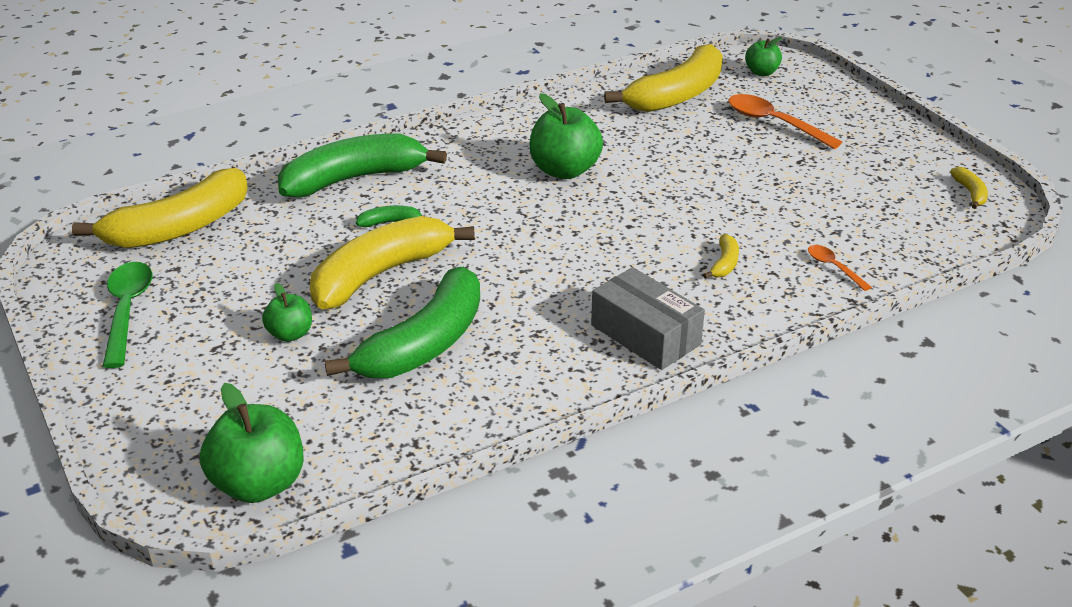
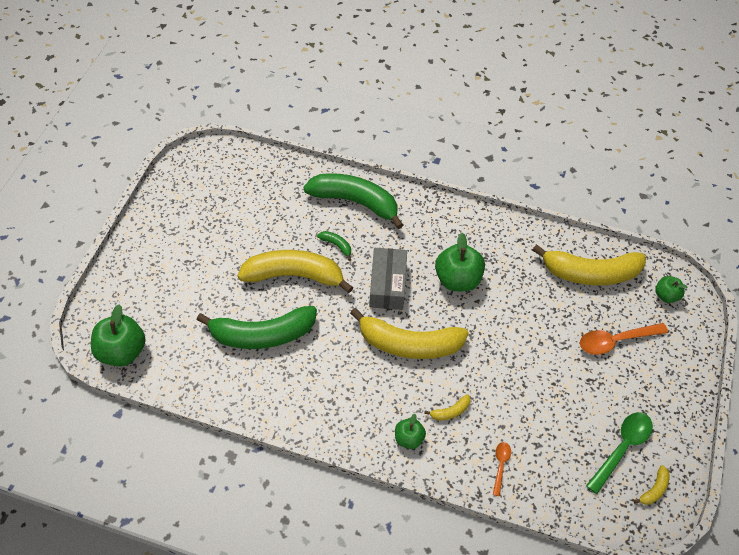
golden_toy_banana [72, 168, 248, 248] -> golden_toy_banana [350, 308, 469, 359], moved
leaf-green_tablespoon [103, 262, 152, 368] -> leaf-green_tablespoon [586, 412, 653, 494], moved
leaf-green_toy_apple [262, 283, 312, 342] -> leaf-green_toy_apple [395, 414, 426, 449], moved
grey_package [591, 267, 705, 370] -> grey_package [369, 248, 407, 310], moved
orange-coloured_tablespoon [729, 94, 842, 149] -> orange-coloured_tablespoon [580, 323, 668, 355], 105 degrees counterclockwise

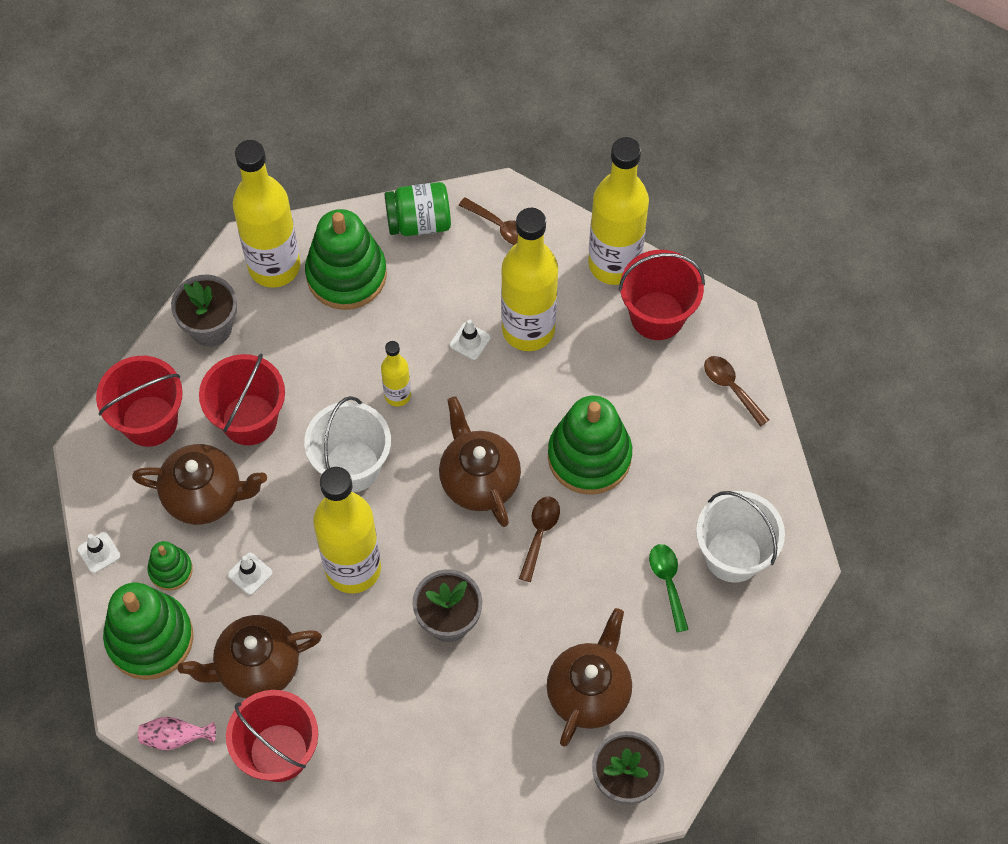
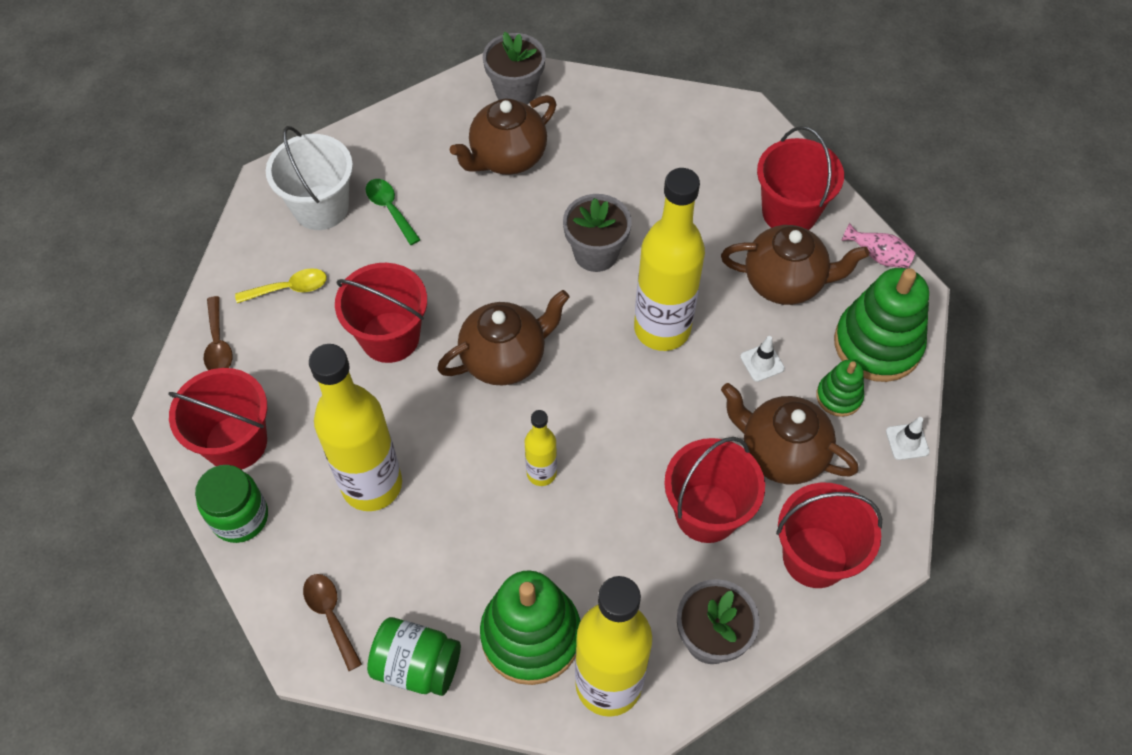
white_sand_bucket [304, 396, 391, 493] -> none
russet_china_teapot [439, 396, 521, 527] -> russet_china_teapot [437, 290, 570, 385], 120 degrees counterclockwise
white_safety_cone [449, 319, 491, 360] -> none
russet_tablespoon [519, 496, 560, 582] -> none
leaf-green_stacking_rings [548, 396, 632, 495] -> crimson_sand_bucket [335, 263, 427, 363]
golden_flask [588, 137, 649, 285] -> leaf-green_jar [195, 465, 268, 543]
leaf-green_tablespoon [649, 544, 689, 632] -> leaf-green_tablespoon [365, 179, 421, 245], 135 degrees clockwise
none -> golden_tablespoon [235, 268, 327, 303]

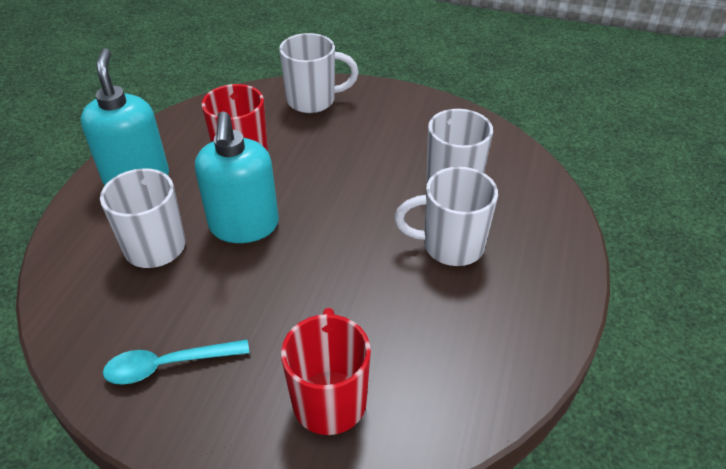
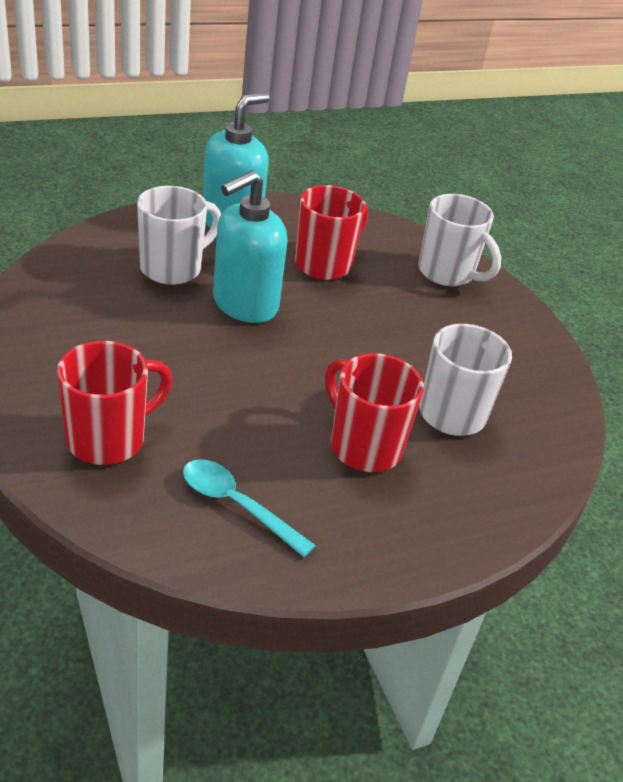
turquoise_tablespoon [103, 340, 249, 385] -> turquoise_tablespoon [183, 459, 316, 557], moved
white_mug [394, 167, 498, 266] -> crimson_mug [325, 353, 424, 472]

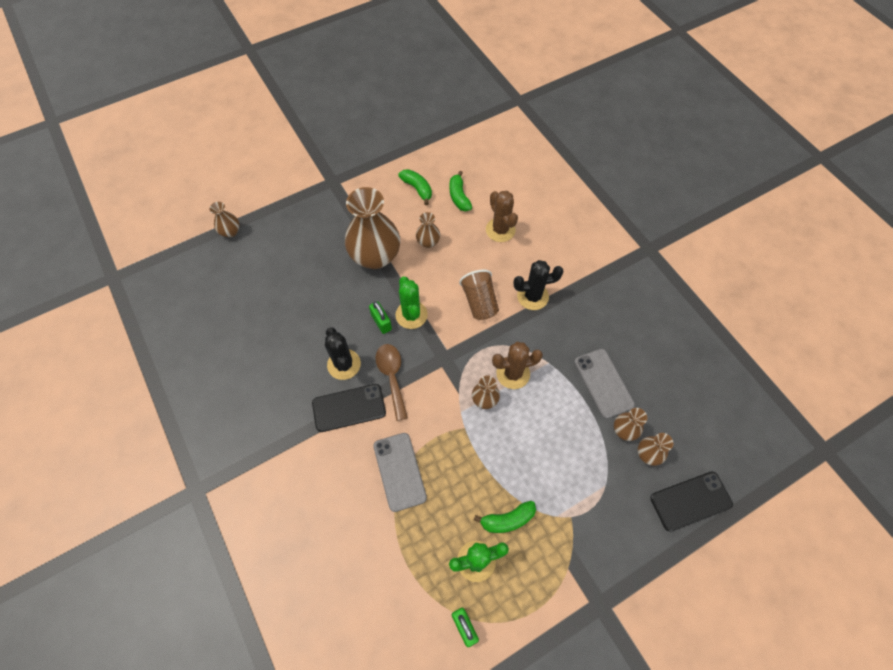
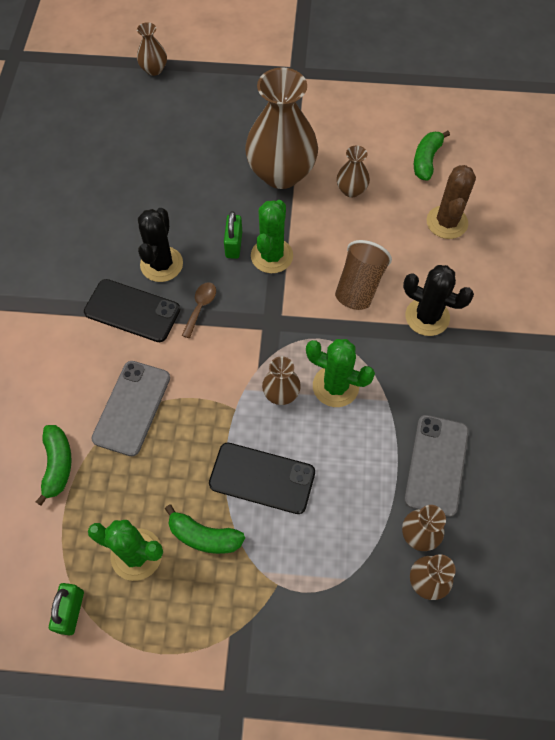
russet_tablespoon [375, 344, 408, 421] -> russet_tablespoon [181, 282, 216, 338], x0.61
leaf-green_toy_banana [398, 169, 432, 205] -> leaf-green_toy_banana [36, 425, 72, 506], moved
russet_saguaro_cactus [492, 342, 543, 389] -> leaf-green_saguaro_cactus [306, 339, 375, 407]
jet-black_smartphone [650, 472, 733, 532] -> jet-black_smartphone [209, 443, 315, 514], moved

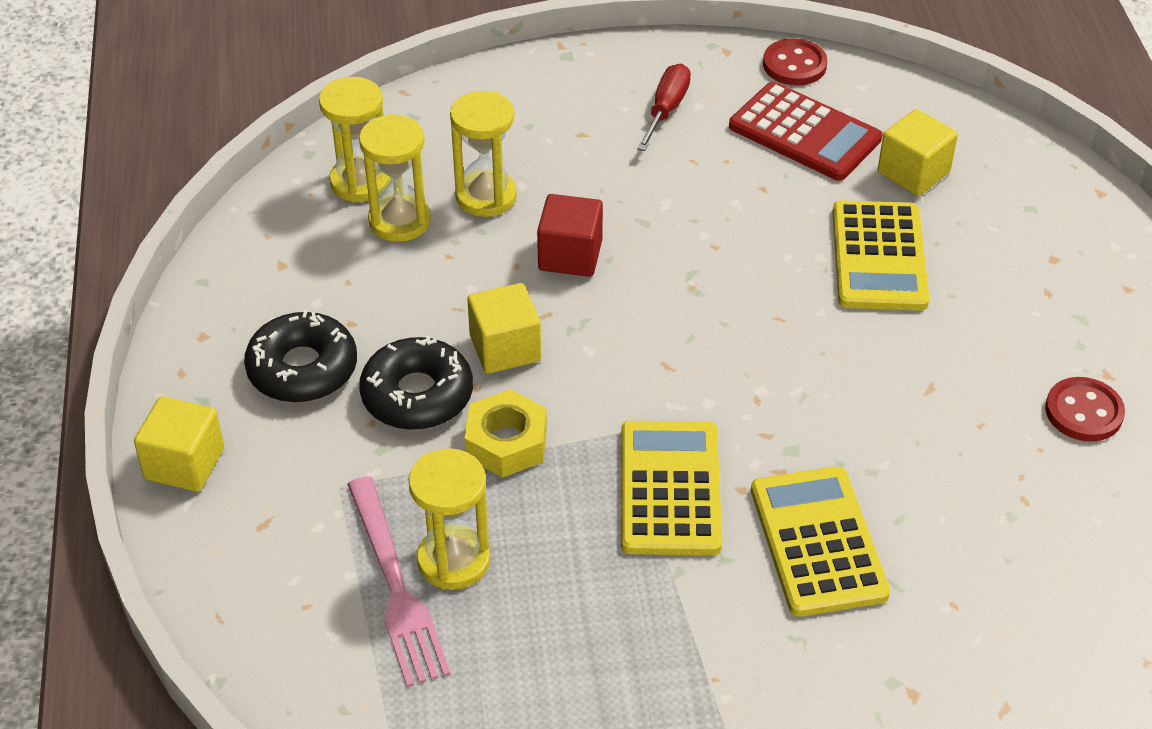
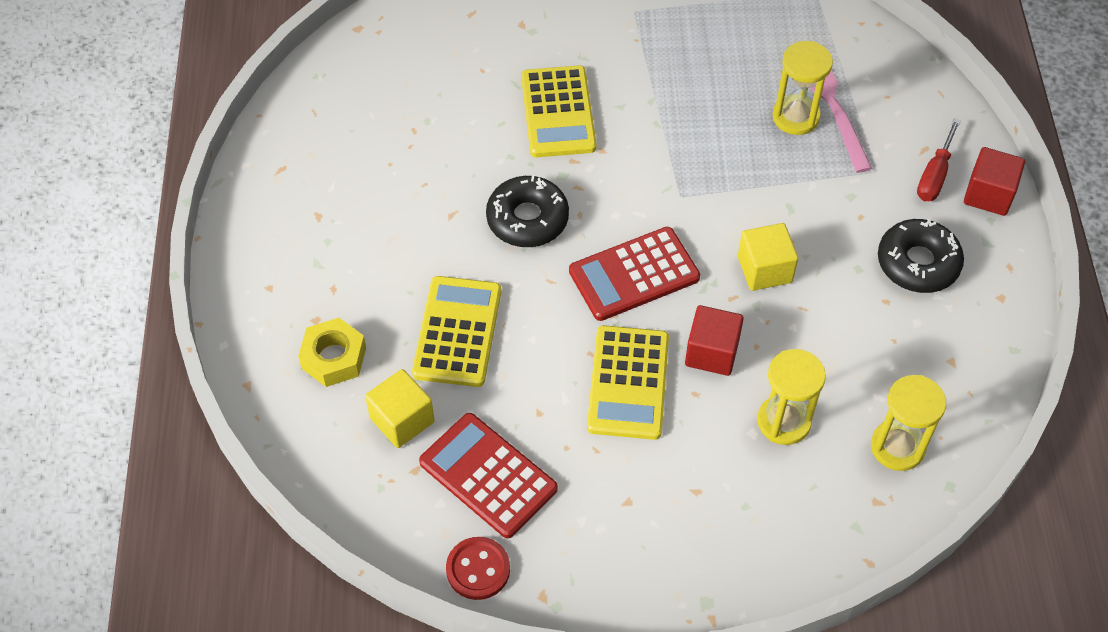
golden_cube [134, 396, 224, 492] -> crimson_cube [964, 147, 1025, 216]
golden_hourglass [359, 114, 431, 242] -> none
jet-black_doughnut [359, 336, 473, 430] -> jet-black_doughnut [486, 175, 569, 247], moved
golden_hexagon_nut [465, 389, 547, 478] -> golden_hexagon_nut [298, 318, 366, 387], moved
golden_adding_machine [621, 421, 722, 555] -> golden_adding_machine [587, 325, 669, 440], moved
crimson_flat_screwdriver [637, 64, 691, 151] -> crimson_flat_screwdriver [917, 118, 961, 201], moved
crimson_button [1045, 377, 1125, 442] -> none
none -> crimson_adding_machine [569, 227, 700, 321]

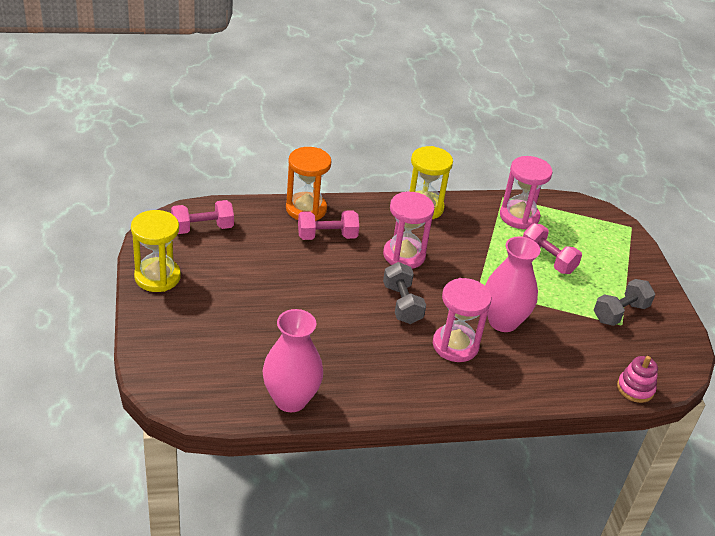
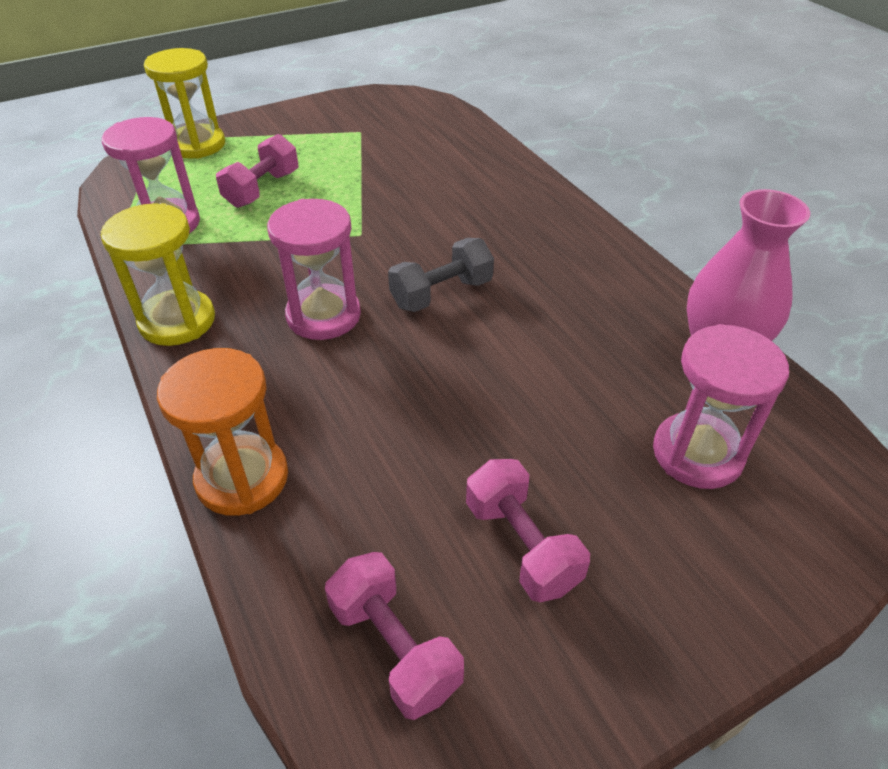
golden_hourglass [131, 210, 181, 292] -> golden_hourglass [144, 48, 225, 159], moved
rose-pink_dumbbell [298, 210, 359, 240] -> rose-pink_dumbbell [466, 459, 590, 602], moved
rose-pink_hourglass [433, 278, 491, 362] -> rose-pink_hourglass [653, 324, 789, 489], moved
rose-pink_vase [485, 236, 540, 332] -> none
grey_dumbbell [594, 279, 655, 326] -> none
rose-pink_stacking_rings [617, 356, 658, 403] -> none

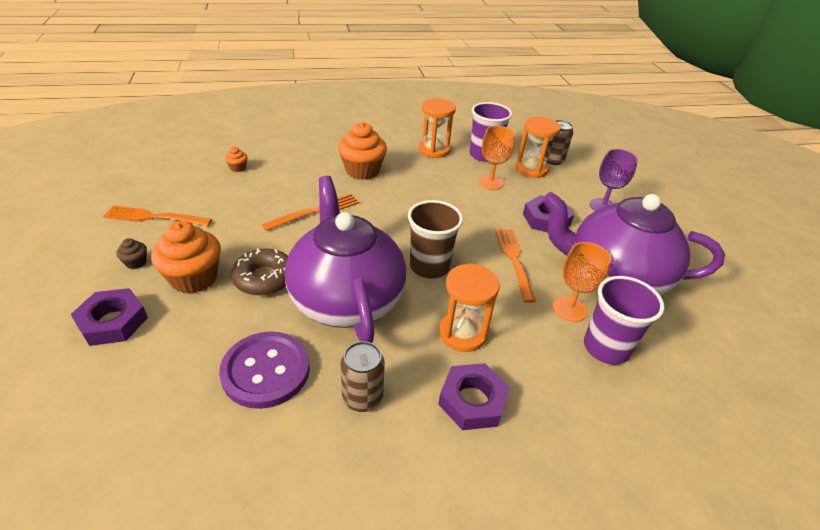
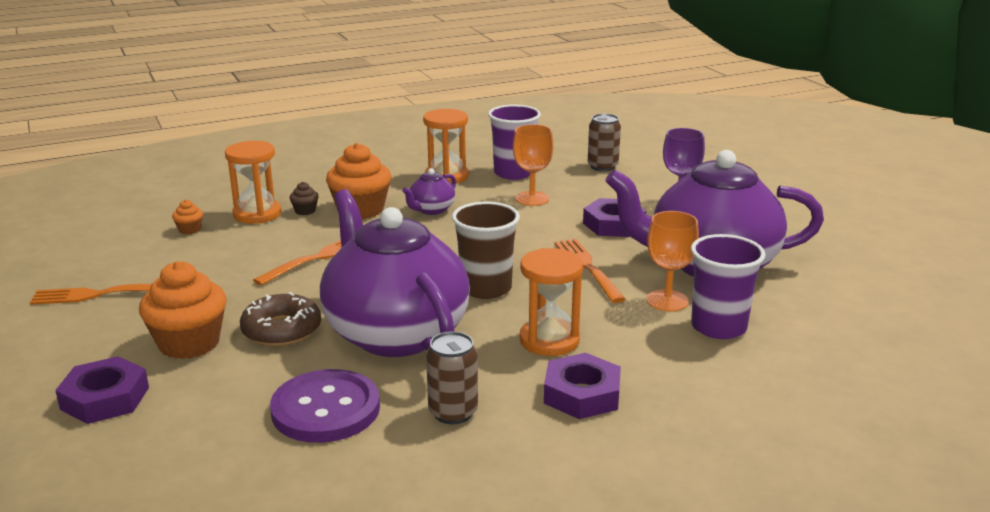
russet_muffin [116, 238, 147, 269] -> russet_muffin [290, 182, 319, 215], moved
orange-coloured_hourglass [515, 117, 560, 178] -> orange-coloured_hourglass [225, 141, 281, 224], moved
none -> violet_china_teapot [402, 168, 456, 215]

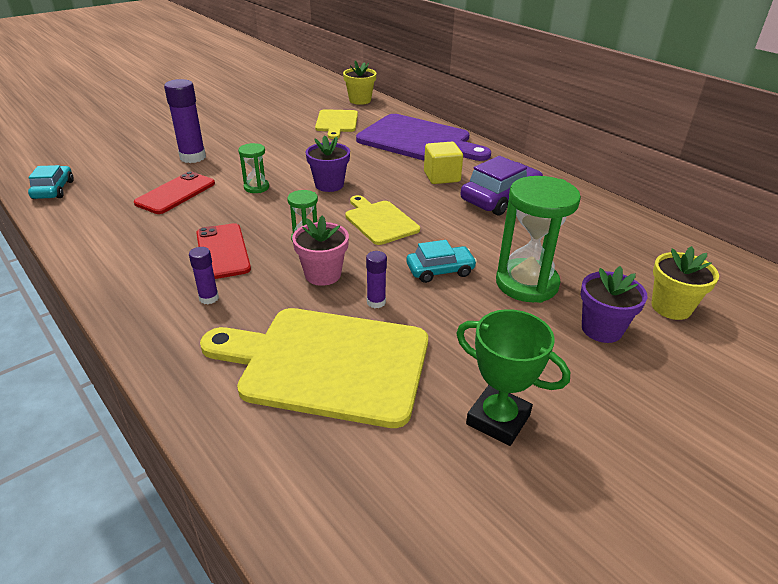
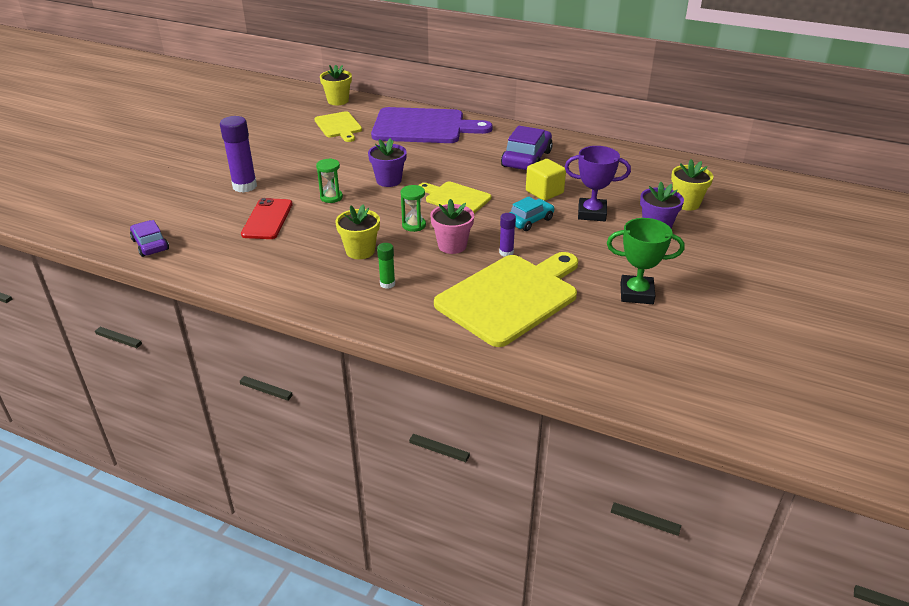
turquoise_car [28, 165, 74, 199] -> violet_car [130, 220, 169, 257]
violet_glue [189, 247, 219, 304] -> leaf-green_glue [377, 243, 395, 289]
crimson_smartphone [196, 223, 251, 279] -> golden_potted_plant [335, 204, 380, 259]
golden_chopping_board [200, 308, 428, 428] -> golden_chopping_board [434, 252, 578, 347], 150 degrees clockwise
golden_cube [424, 142, 463, 184] -> golden_cube [526, 159, 566, 201], moved
leaf-green_hourglass [496, 176, 581, 303] -> violet_award_cup [565, 146, 631, 221]

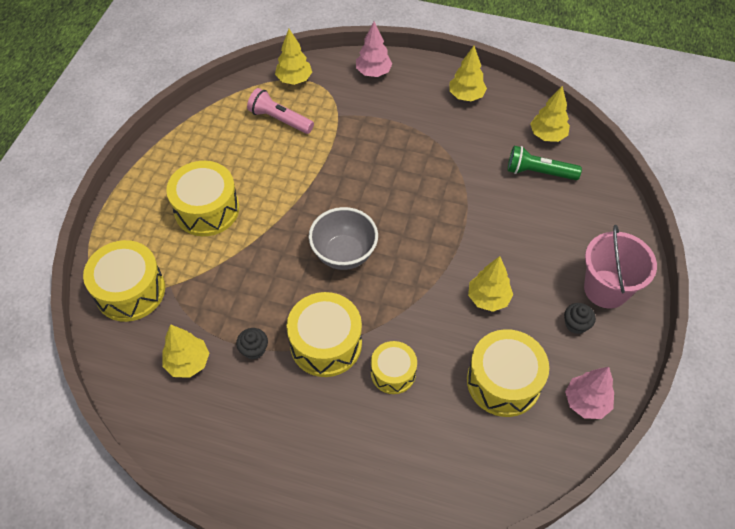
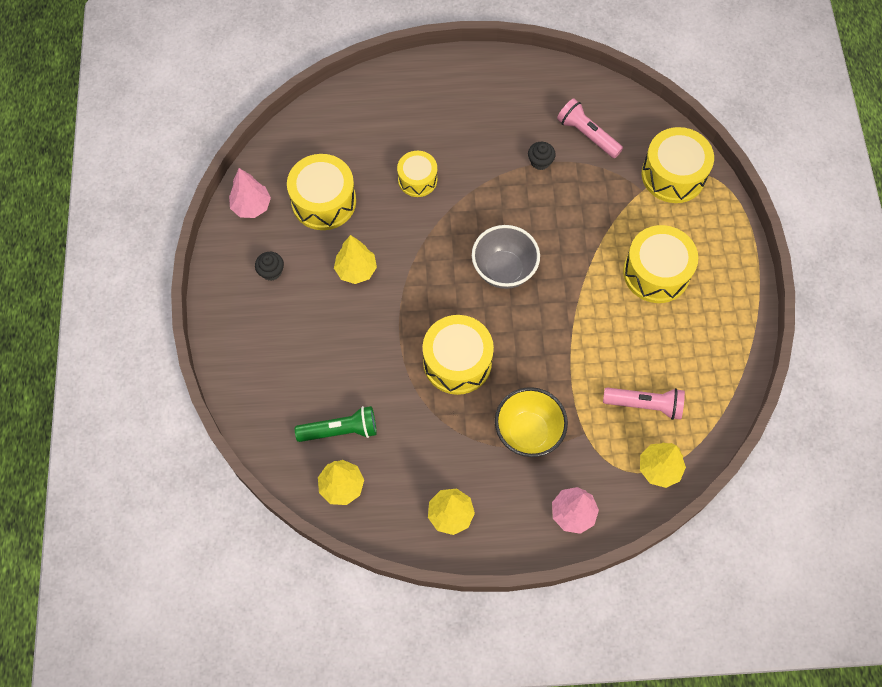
golden_toy_tree [162, 324, 210, 378] -> rose-pink_flashlight [557, 98, 623, 158]
golden_toy_drum [287, 292, 362, 377] -> golden_toy_drum [423, 315, 494, 395], moved
rose-pink_sand_bucket [584, 225, 657, 309] -> none
none -> golden_deep_dish [495, 387, 568, 457]

